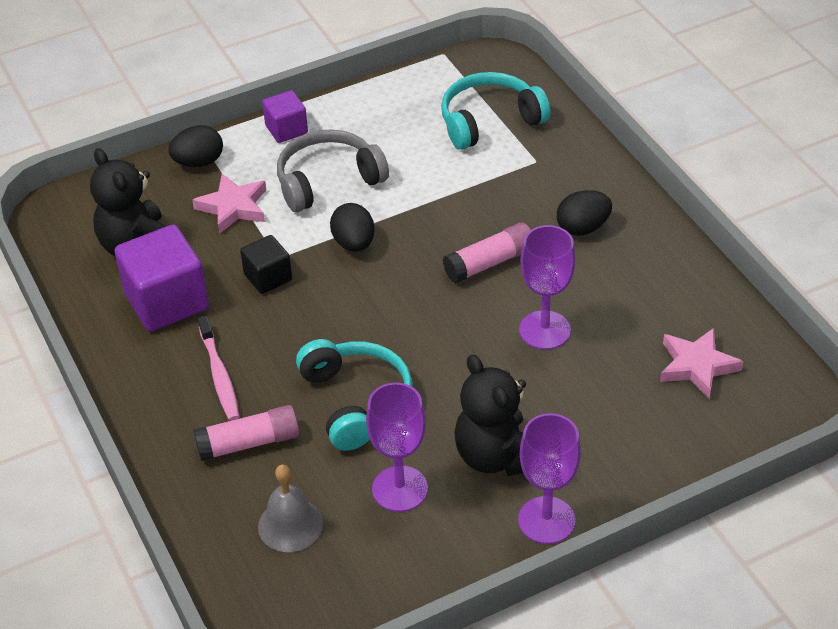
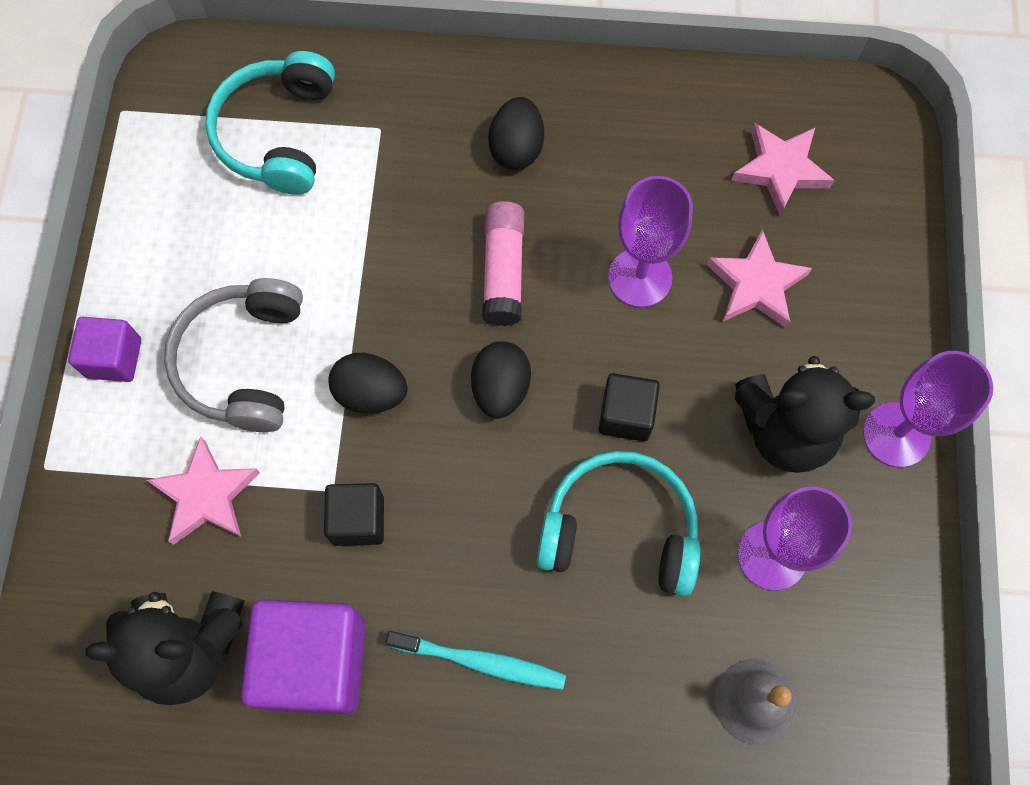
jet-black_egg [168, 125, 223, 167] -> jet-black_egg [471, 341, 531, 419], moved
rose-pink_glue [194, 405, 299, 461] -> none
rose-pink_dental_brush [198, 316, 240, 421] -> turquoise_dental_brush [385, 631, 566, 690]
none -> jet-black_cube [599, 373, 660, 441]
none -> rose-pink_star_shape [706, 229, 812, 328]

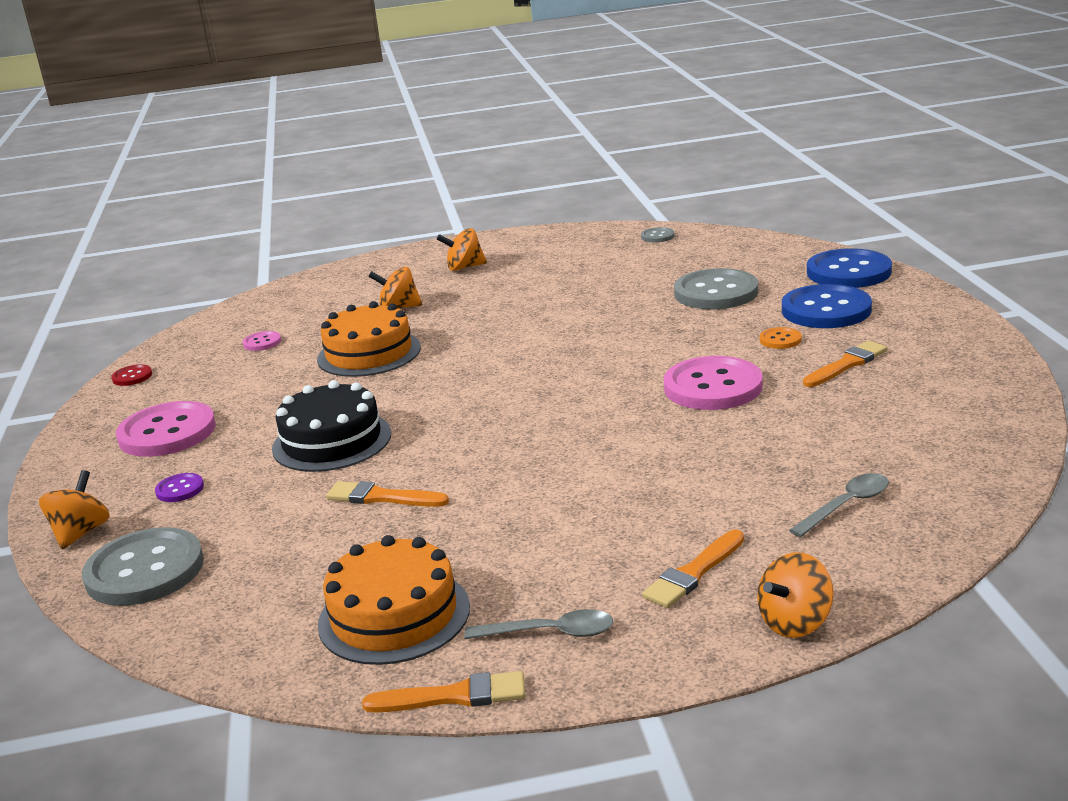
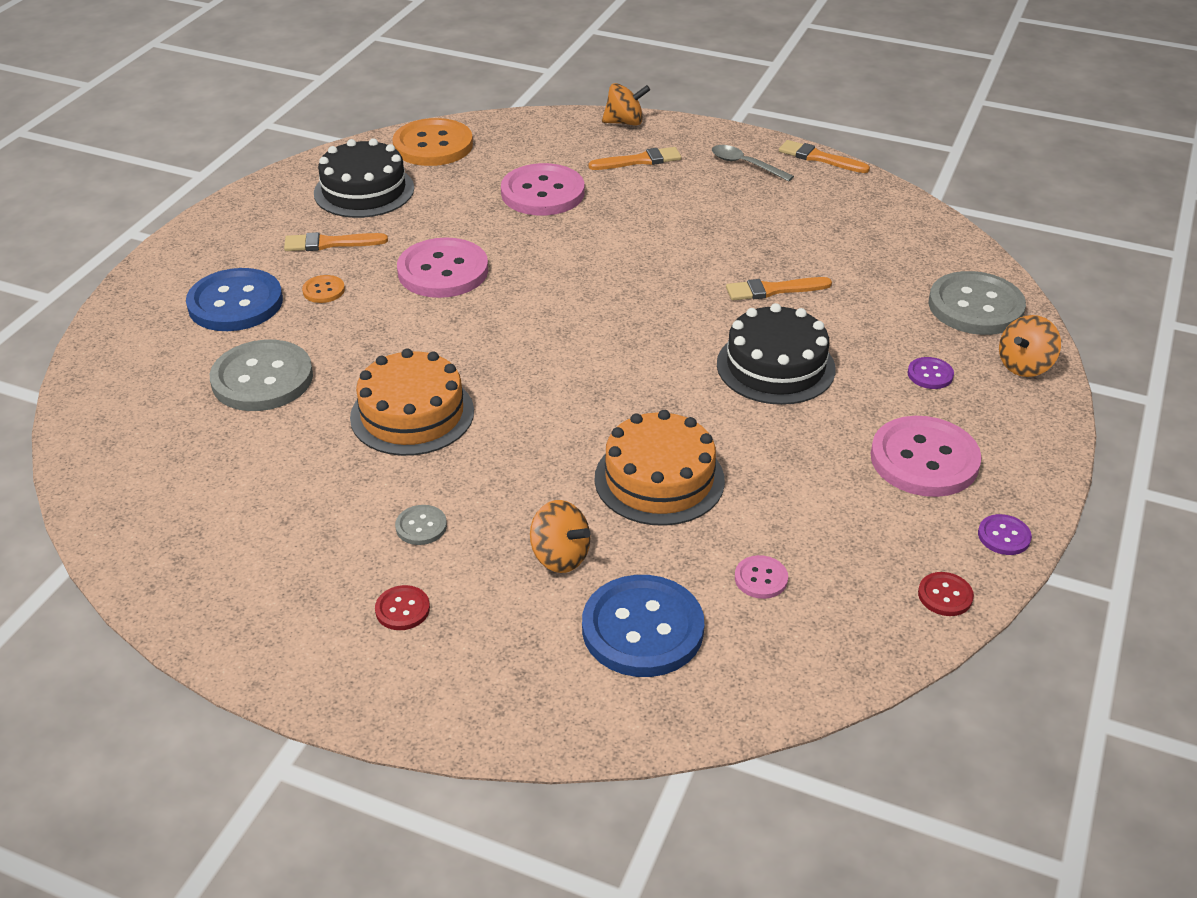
orange-coloured_layer_cake [318, 535, 470, 665] -> orange-coloured_layer_cake [350, 348, 474, 456], moved
orange-coloured_paint_brush [326, 481, 449, 507] -> orange-coloured_paint_brush [726, 277, 832, 300], 120 degrees clockwise
orange-coloured_toy_top [437, 228, 487, 271] -> crimson_button [375, 585, 430, 630]
grey_button [641, 227, 675, 243] -> grey_button [395, 505, 447, 545], moved
grey_tablespoon [789, 473, 889, 537] -> none
blue_button [807, 248, 892, 288] -> blue_button [582, 575, 704, 677], moved
none -> jet-black_layer_cake [314, 138, 414, 218]
none -> orange-coloured_button [392, 118, 473, 166]
none -> rose-pink_button [501, 163, 584, 215]
none -> violet_button [978, 514, 1032, 555]

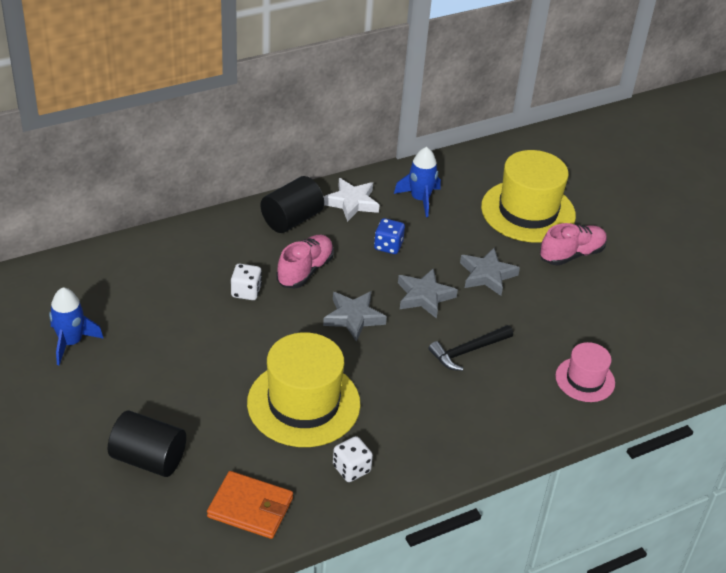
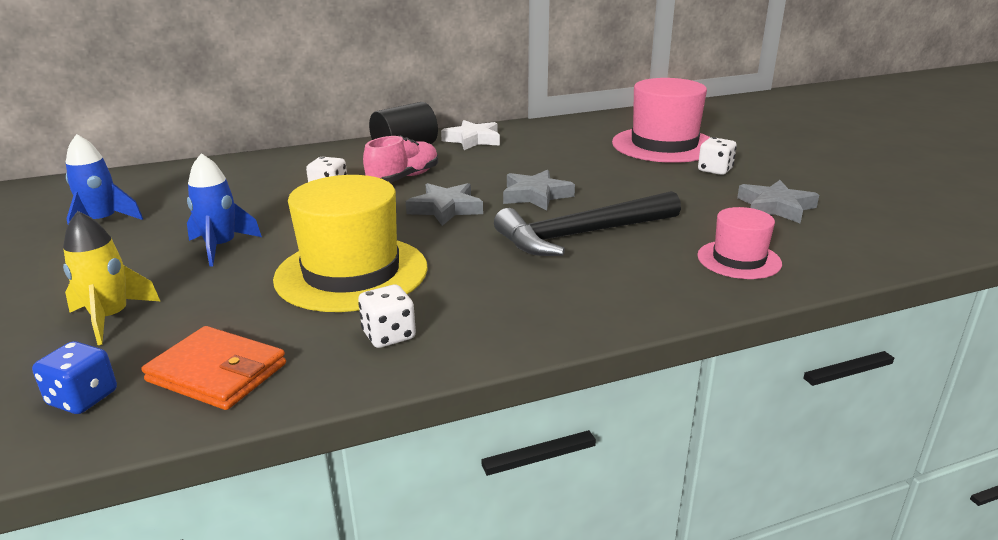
jet-black_cylinder_shape [108, 410, 186, 477] -> golden_rocket [63, 211, 160, 345]
blue_die [374, 218, 405, 254] -> blue_die [32, 341, 117, 414], moved
blue_rocket [394, 147, 441, 217] -> blue_rocket [187, 153, 262, 267], moved
jet-black_carpenter's_hammer [429, 325, 513, 371] -> jet-black_carpenter's_hammer [494, 191, 681, 256], x1.69
grey_star_shape [460, 248, 520, 296] -> grey_star_shape [737, 180, 819, 223], moved
golden_top_hat [481, 150, 576, 242] -> rose-pink_top_hat [612, 78, 711, 163]
rose-pink_lace-up_shoe [540, 223, 607, 265] -> white_die [698, 137, 737, 175]

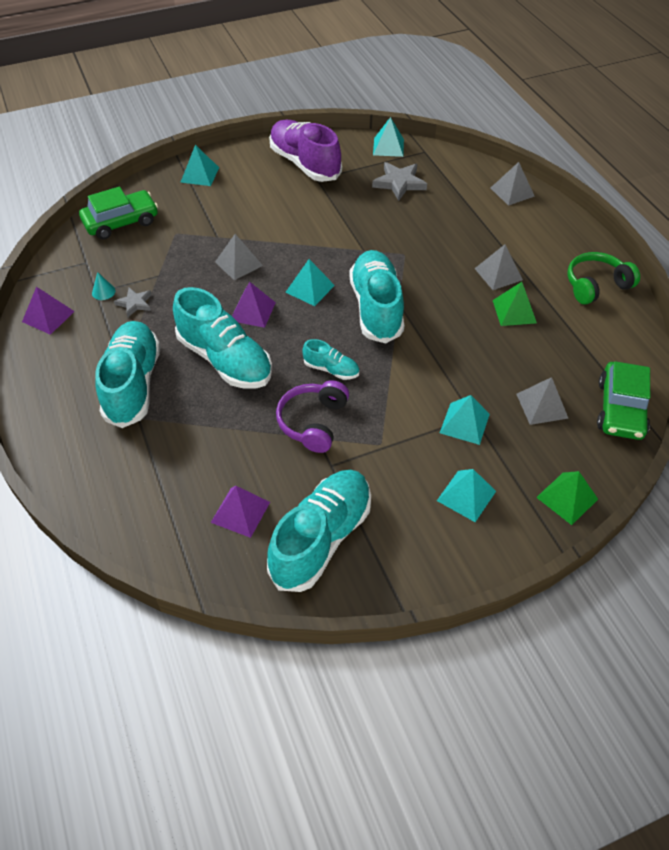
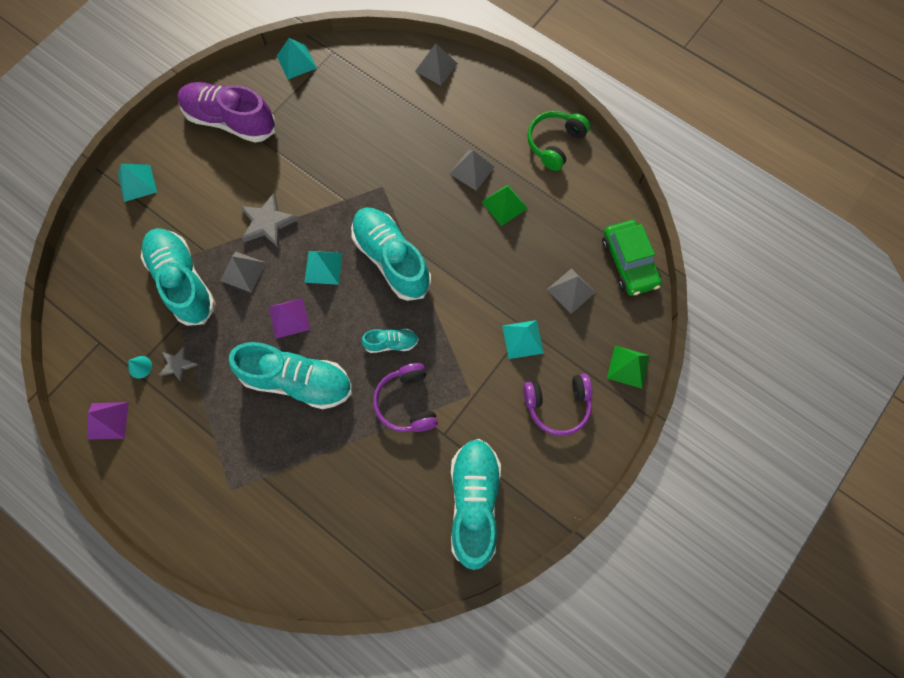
leaf-green_car [79, 186, 158, 239] -> none
turquoise_lace-up_shoe [95, 321, 160, 428] -> turquoise_lace-up_shoe [141, 228, 215, 326], moved
violet_solid_pyramid [211, 486, 270, 538] -> none
grey_star_shape [372, 162, 427, 201] -> grey_star_shape [240, 193, 298, 248], moved
turquoise_solid_pyramid [437, 469, 496, 522] -> violet_headset [523, 374, 592, 436]

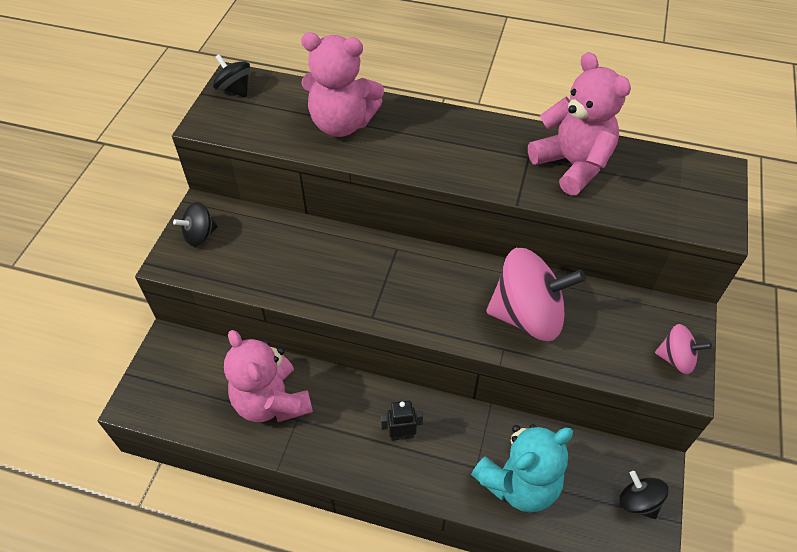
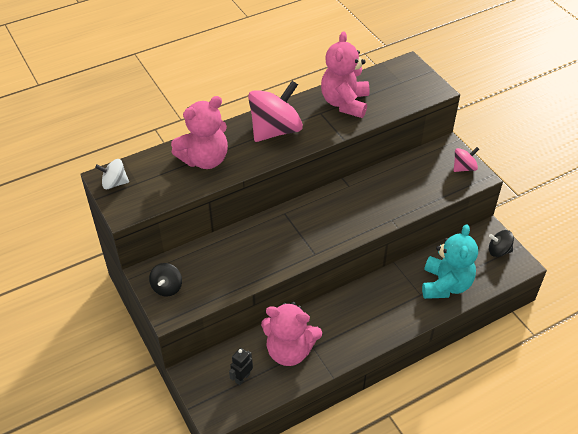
jet-black_toy_top [213, 54, 250, 97] -> white_toy_top [95, 159, 129, 189]
jet-black_robot_figure [381, 401, 423, 441] -> jet-black_robot_figure [229, 348, 253, 385], moved
rose-pink_toy_top [486, 248, 586, 341] -> rose-pink_toy_top [248, 81, 303, 142], moved
rose-pink_teddy [528, 52, 631, 195] -> rose-pink_teddy [321, 31, 370, 118], 90 degrees counterclockwise

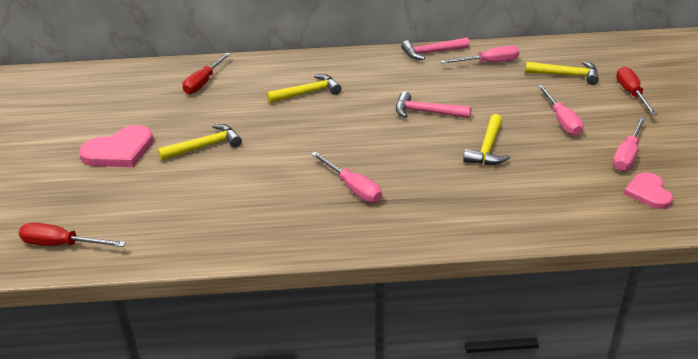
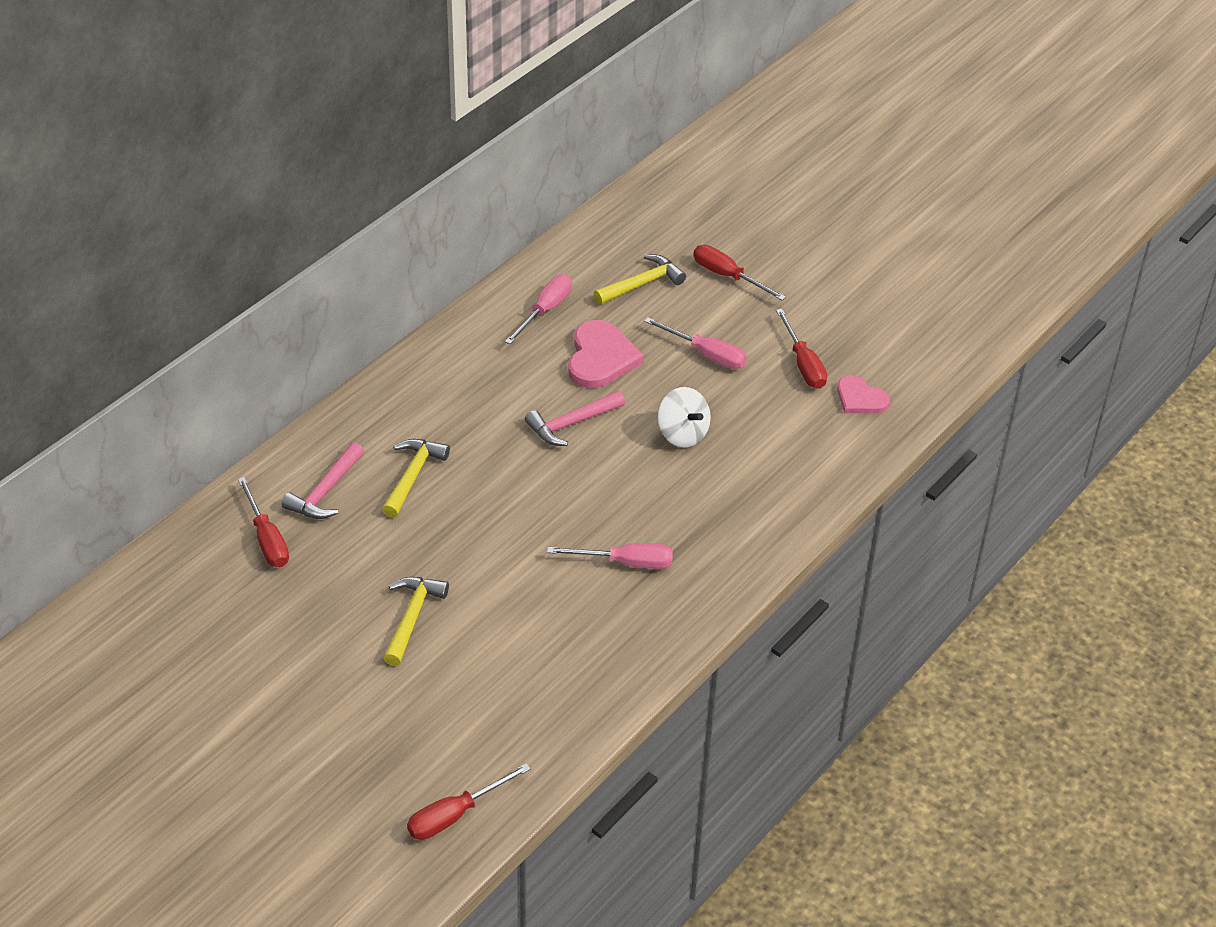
rose-pink_heart_shape [79, 125, 154, 167] -> rose-pink_heart_shape [568, 320, 644, 388], moved
rose-pink_carpenter's_hammer [401, 38, 469, 60] -> rose-pink_carpenter's_hammer [282, 442, 364, 519], moved
golden_carpenter's_hammer [463, 114, 511, 165] -> white_toy_top [658, 387, 711, 447]
rose-pink_flat_screwdriver [613, 117, 646, 171] -> crimson_flat_screwdriver [776, 309, 827, 389]

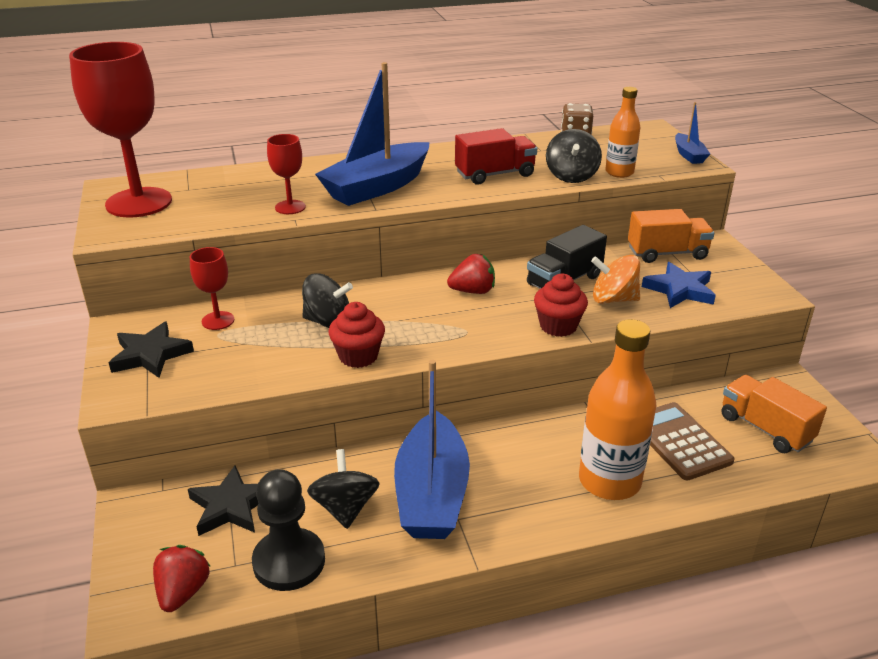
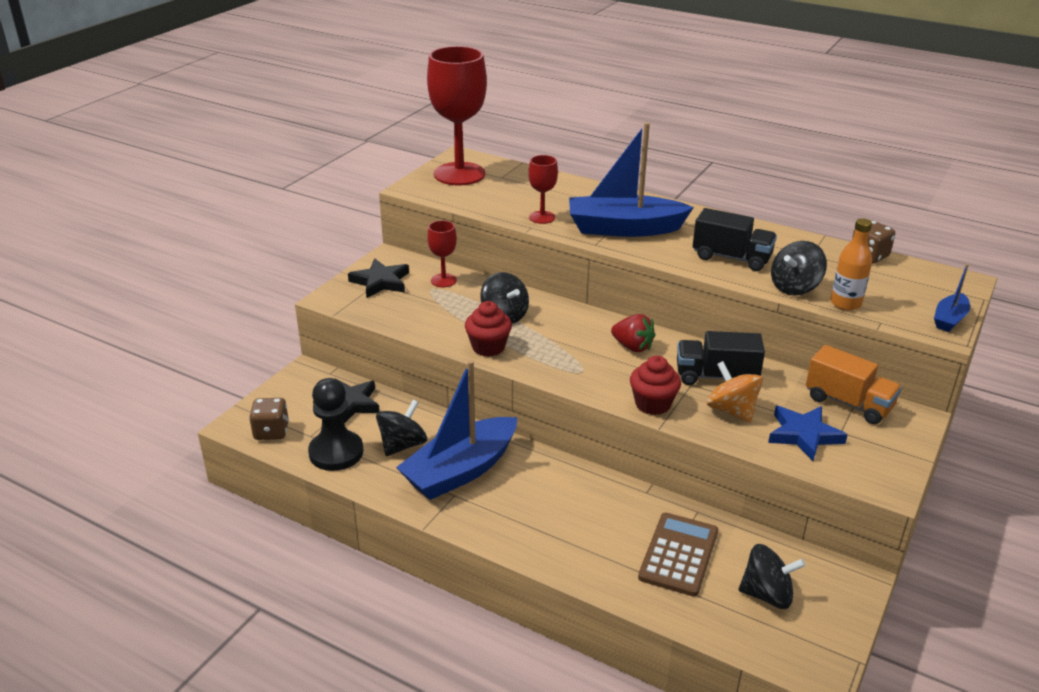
crimson_berry [153, 545, 211, 612] -> russet_die [249, 398, 289, 440]
crimson_toy_truck [455, 128, 537, 185] -> jet-black_toy_truck [693, 208, 777, 271]
orange-coloured_flask [579, 319, 656, 500] -> none
orange-coloured_toy_truck [721, 375, 827, 453] -> jet-black_toy_top [739, 544, 806, 609]

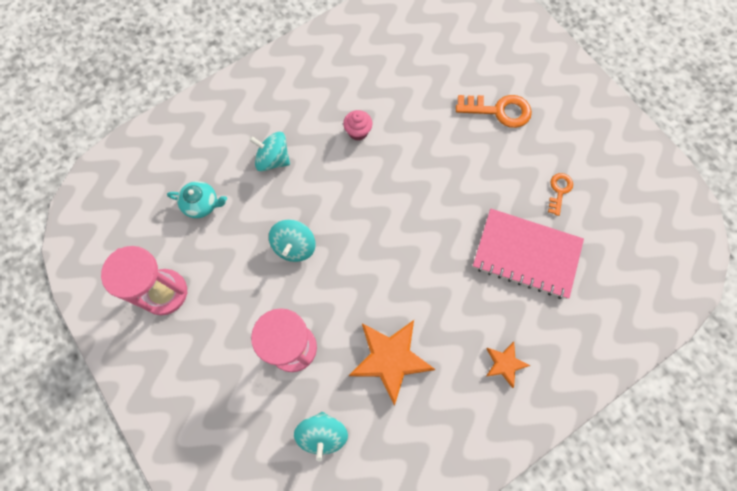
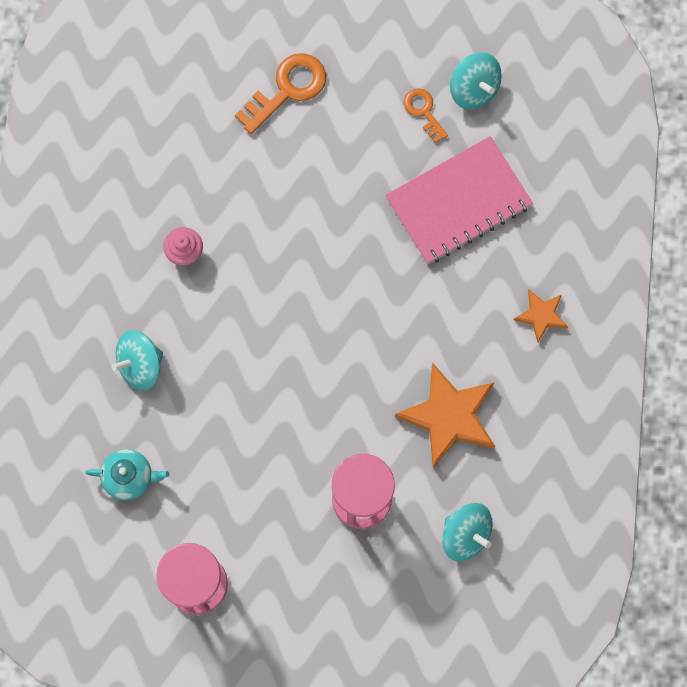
turquoise_china_teapot [167, 181, 227, 218] -> turquoise_china_teapot [85, 449, 169, 500], 45 degrees clockwise
turquoise_toy_top [269, 219, 316, 262] -> turquoise_toy_top [450, 52, 502, 110], moved

